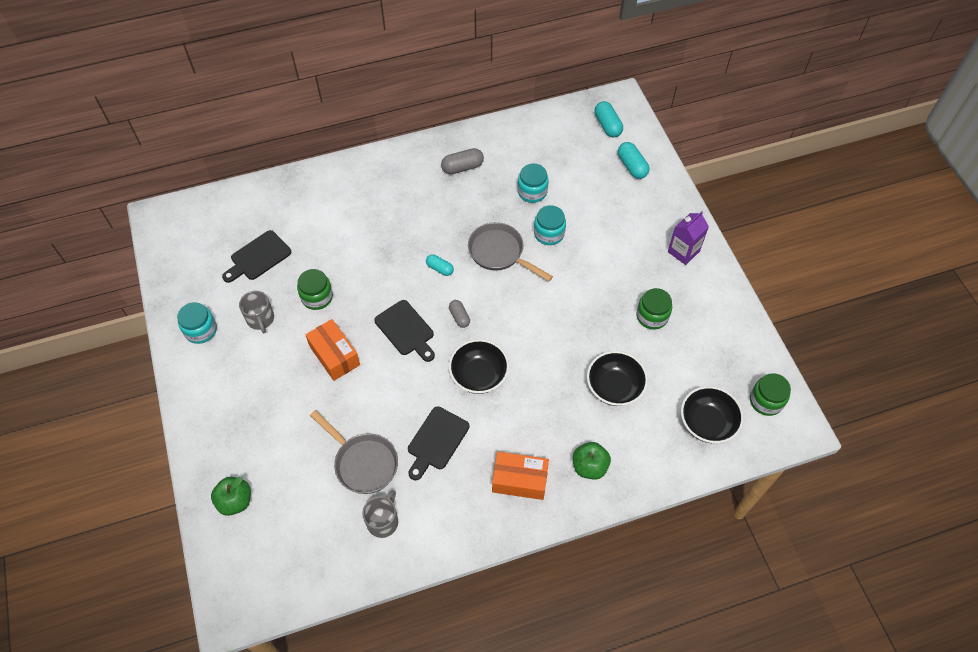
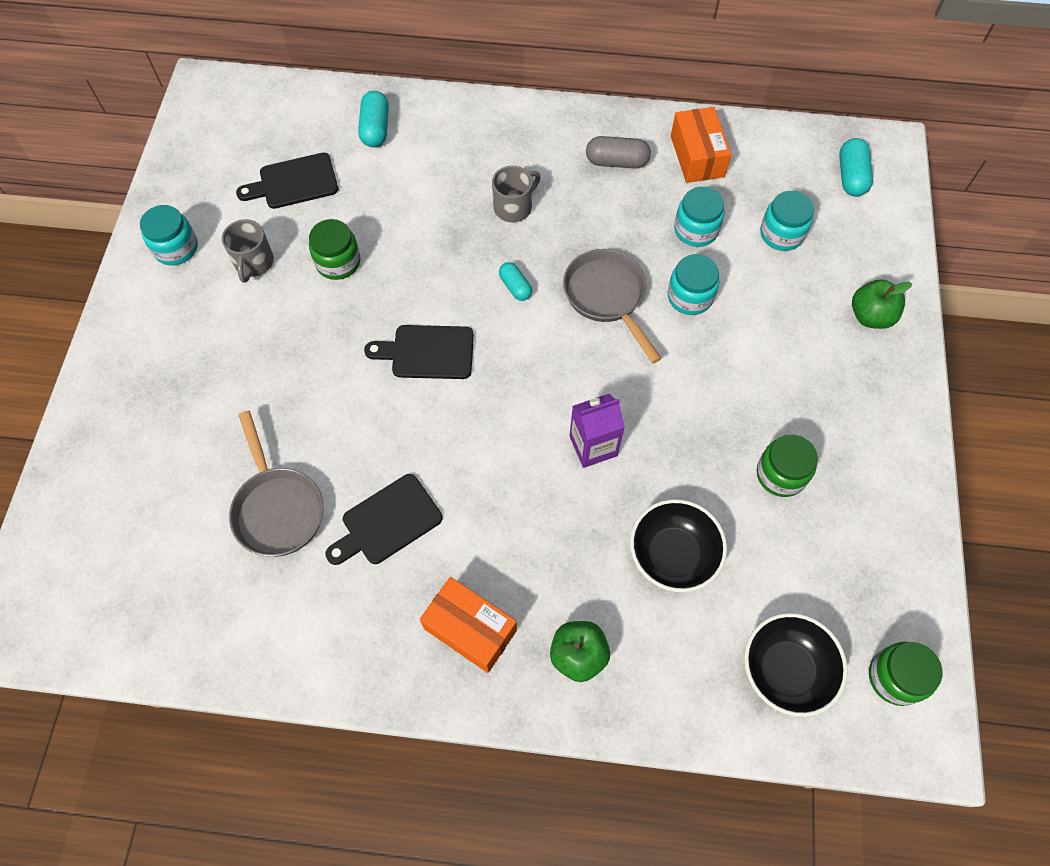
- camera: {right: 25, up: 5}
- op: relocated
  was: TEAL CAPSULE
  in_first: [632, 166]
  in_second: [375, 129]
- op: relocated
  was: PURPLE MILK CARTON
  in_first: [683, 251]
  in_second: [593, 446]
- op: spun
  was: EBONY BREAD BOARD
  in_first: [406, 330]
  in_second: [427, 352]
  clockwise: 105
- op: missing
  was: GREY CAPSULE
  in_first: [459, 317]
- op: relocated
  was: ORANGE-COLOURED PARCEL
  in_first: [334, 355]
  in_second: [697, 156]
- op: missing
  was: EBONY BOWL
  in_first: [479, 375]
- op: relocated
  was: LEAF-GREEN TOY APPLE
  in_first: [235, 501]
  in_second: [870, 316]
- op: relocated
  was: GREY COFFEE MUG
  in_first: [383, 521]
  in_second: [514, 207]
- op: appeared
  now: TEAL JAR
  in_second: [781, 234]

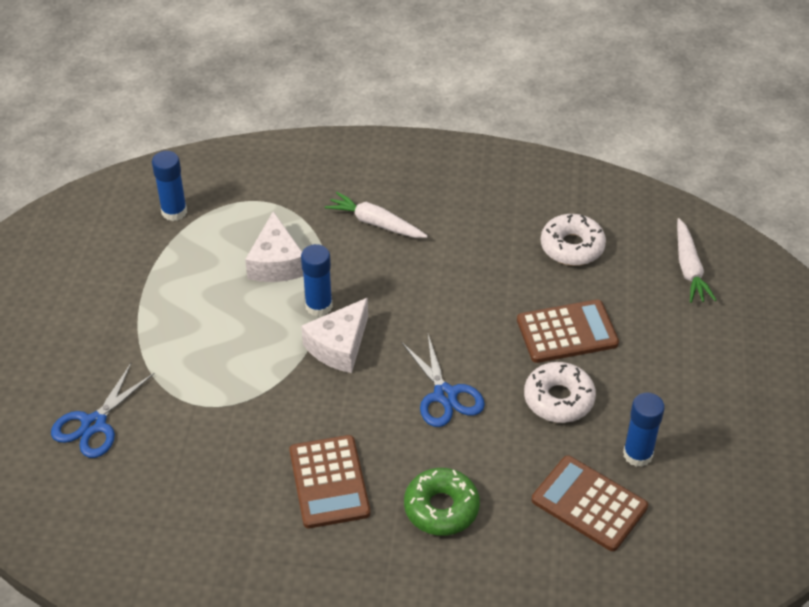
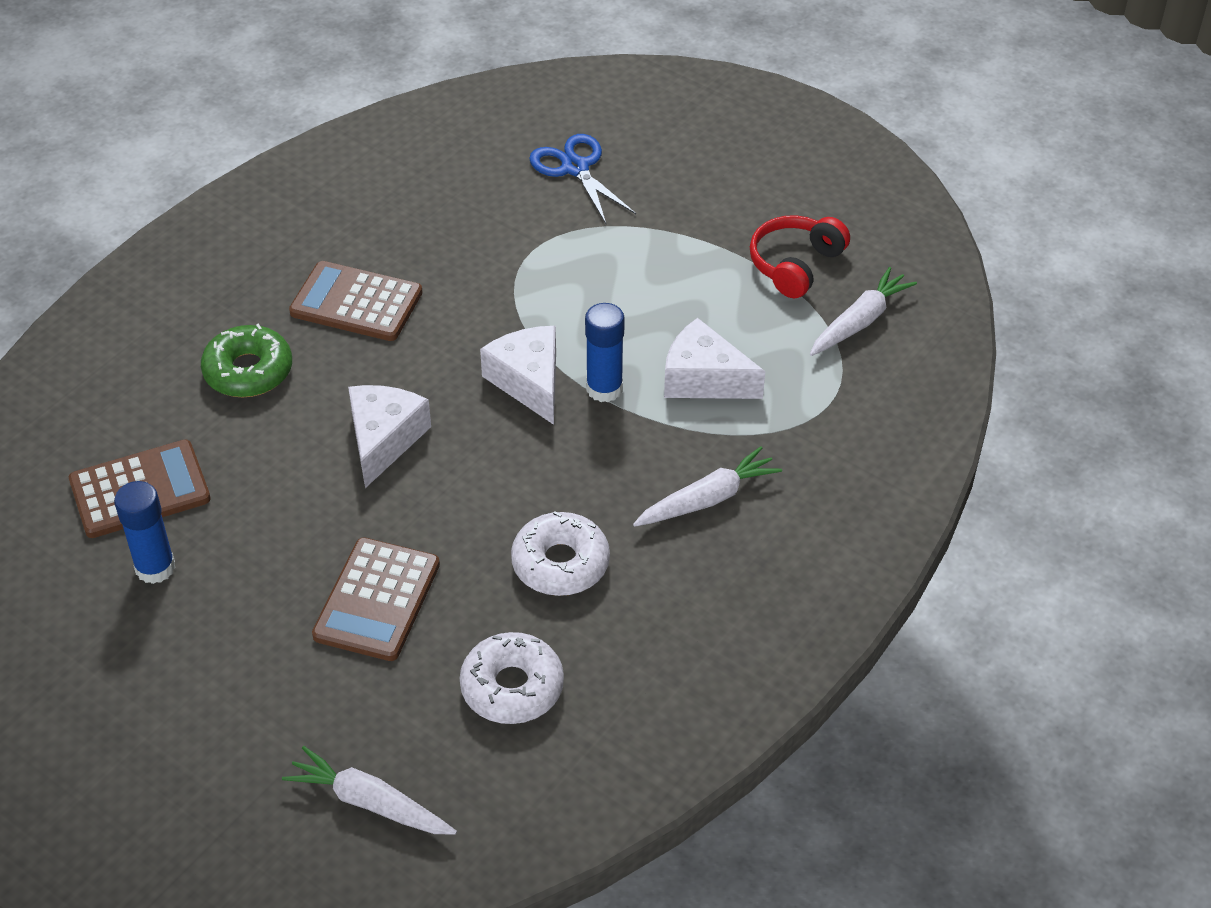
- camera: {right: 120, up: 0}
- op: exchanged
  was: ROYAL BLUE GLUE
  now: WHITE CARROT
  in_first: [174, 212]
  in_second: [859, 322]
- op: exchanged
  was: ROYAL BLUE PAIR OF SCISSORS
  now: WHITE CHEESE WEDGE
  in_first: [445, 395]
  in_second: [384, 440]
- op: relocated
  was: WHITE GLAZED DONUT
  in_first: [558, 399]
  in_second: [560, 563]
- op: appeared
  now: CRIMSON HEADPHONES
  in_second: [795, 265]

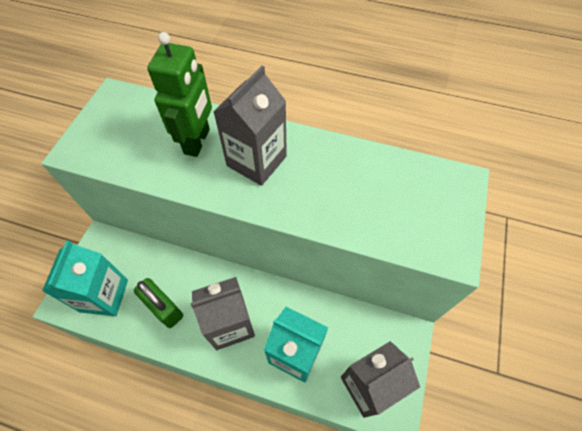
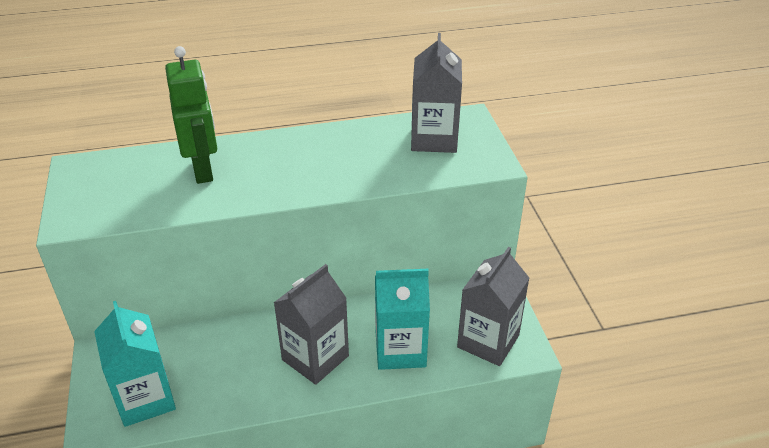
- camera: {right: -30, up: -20}
- op: relocated
  was: GREY MILK CARTON
  in_first: [256, 161]
  in_second: [434, 139]
- op: missing
  was: LEAF-GREEN LOCK
  in_first: [164, 308]

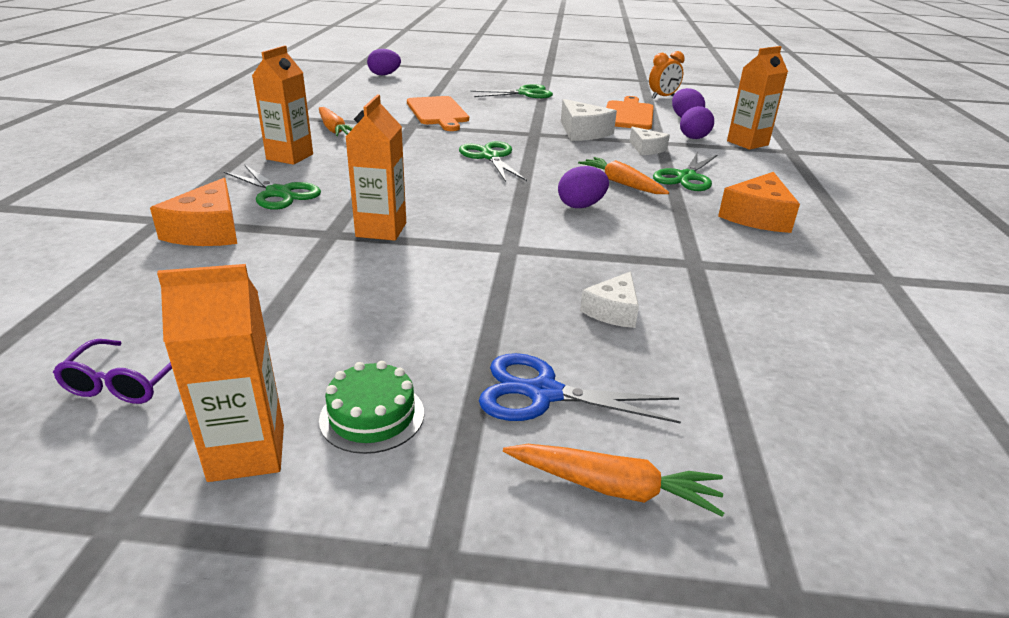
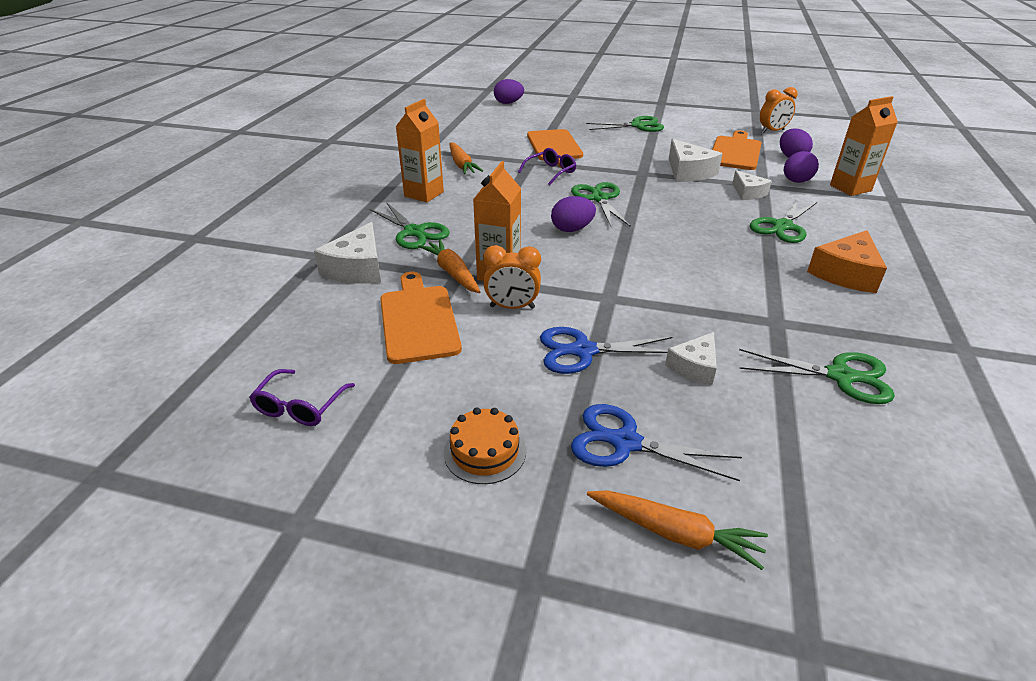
- camera: {right: 10, up: 5}
- op: relocated
  was: ORANGE-COLOURED CARROT
  in_first: [621, 183]
  in_second: [452, 273]
- op: relocated
  was: PURPLE EGG
  in_first: [581, 206]
  in_second: [572, 229]
- op: colour
  was: ORANGE-COLOURED CHEESE WEDGE
  now: WHITE CHEESE WEDGE
  in_first: [208, 231]
  in_second: [357, 268]
- op: missing
  was: ORANGE-COLOURED MILK CARTON
  in_first: [247, 452]
- op: colour
  was: LEAF-GREEN GATEAU
  now: ORANGE-COLOURED GATEAU
  in_first: [372, 416]
  in_second: [485, 451]
- op: appeared
  now: PURPLE EYEGLASSES
  in_second: [550, 172]
- op: appeared
  now: ORANGE-COLOURED BEDSIDE CLOCK
  in_second: [512, 307]
- op: appeared
  now: ORANGE-COLOURED BREAD BOARD
  in_second: [418, 320]
- op: appeared
  now: ROYAL BLUE PAIR OF SCISSORS
  in_second: [583, 351]
- op: appeared
  now: LEAF-GREEN PAIR OF SCISSORS
  in_second: [840, 376]

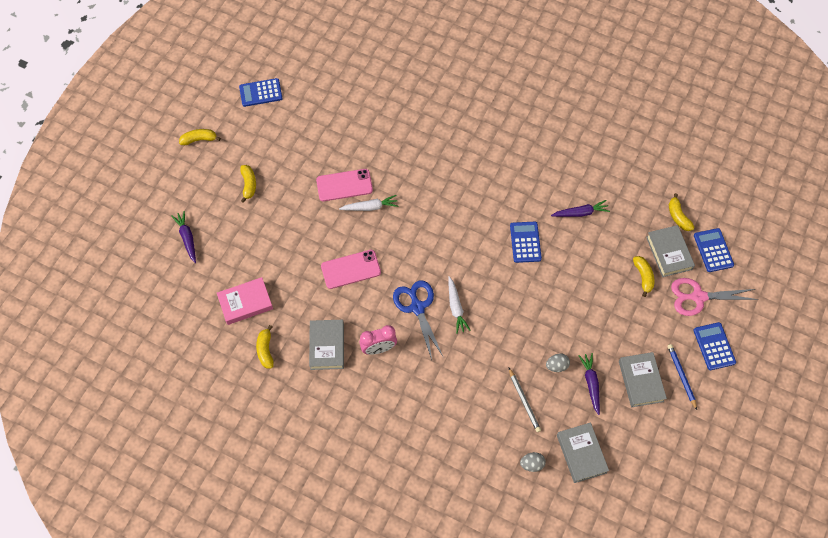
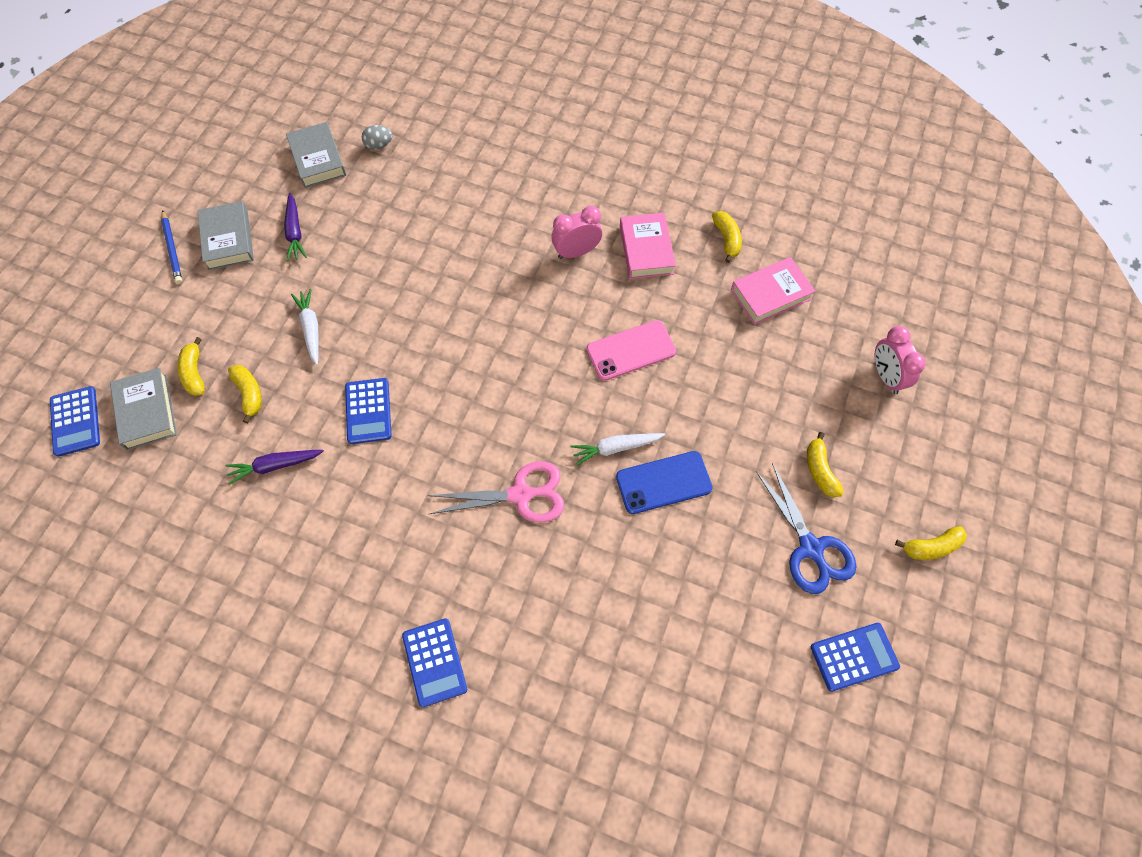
- camera: {right: 175, up: 0}
- op: colour
  was: ROSY MOBILE PHONE
  now: ROYAL BLUE MOBILE PHONE
  in_first: [344, 185]
  in_second: [663, 482]
- op: relocated
  was: BRIGHT YELLOW BANANA FRUIT
  in_first: [678, 216]
  in_second: [249, 394]
- op: exchanged
  was: PURPLE CARROT
  now: ROSY BEDSIDE CLOCK
  in_first: [187, 238]
  in_second: [886, 377]
- op: relocated
  was: WHITE CARROT
  in_first: [456, 307]
  in_second: [311, 329]
- op: relocated
  was: ROSY PAIR OF SCISSORS
  in_first: [698, 297]
  in_second: [520, 495]
- op: relocated
  was: ROYAL BLUE PAIR OF SCISSORS
  in_first: [417, 307]
  in_second: [811, 548]
- op: colour
  was: GREY HARDCOVER
  now: ROSY HARDCOVER
  in_first: [327, 346]
  in_second: [646, 250]
- op: relocated
  was: ROYAL BLUE CALCULATOR
  in_first: [714, 346]
  in_second: [434, 662]
- op: missing
  was: GREY EGG
  in_first: [556, 366]
- op: missing
  was: GREY LEAD PENCIL
  in_first: [524, 401]

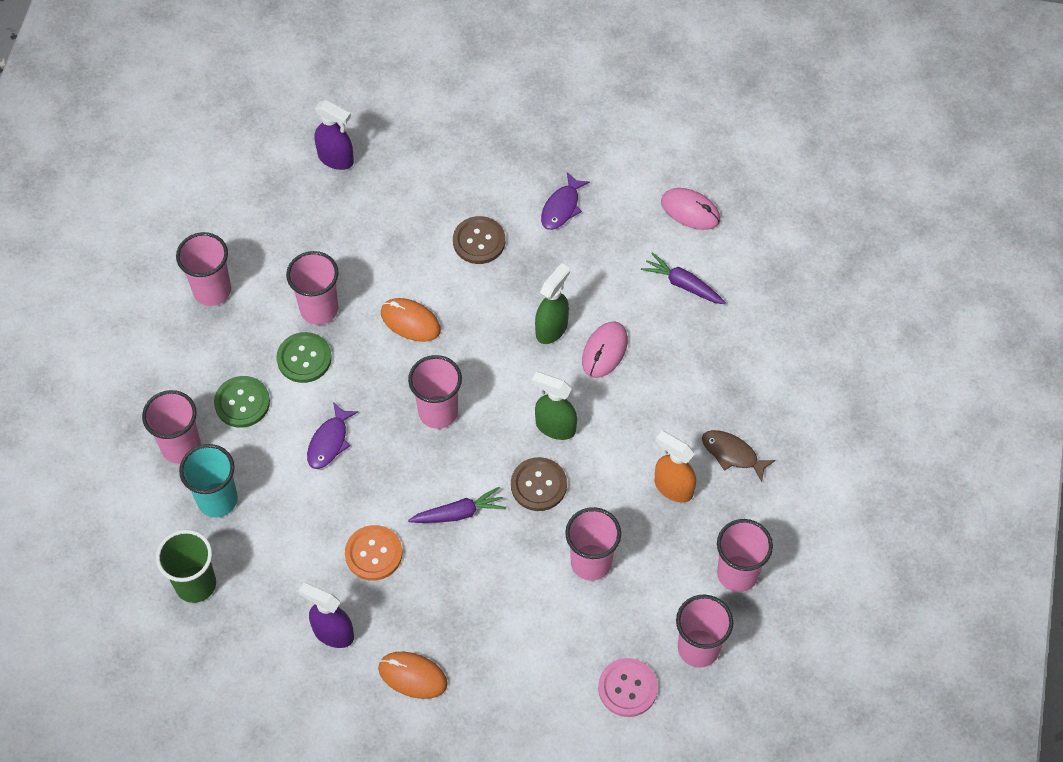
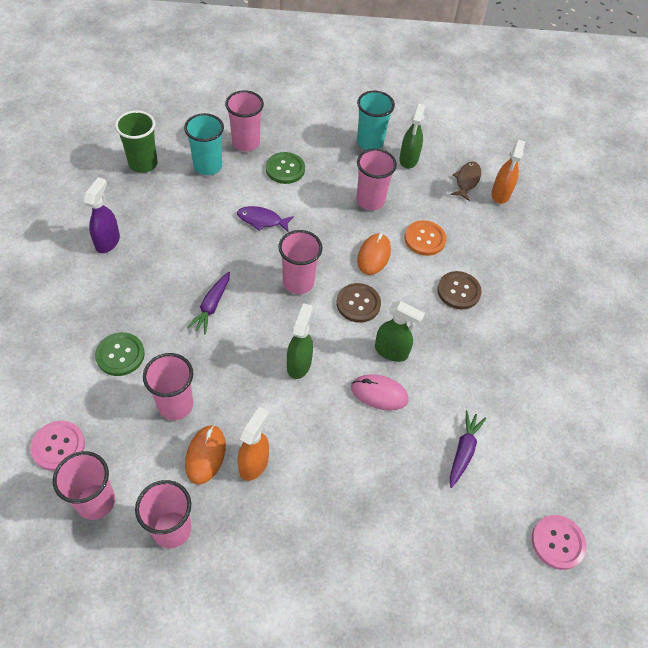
- camera: {right: 75, up: -5}
- op: colour
  was: PURPLE SPRAY BOTTLE
  now: ORANGE-COLOURED SPRAY BOTTLE
  in_first: [336, 159]
  in_second: [500, 194]
- op: missing
  was: PURPLE FISH FIGURE
  in_first: [562, 207]
- op: missing
  was: ROSY PC MOUSE
  in_first: [690, 211]
- op: colour
  was: ROSY CUP
  now: TEAL CUP
  in_first: [212, 290]
  in_second: [370, 142]
- op: relocated
  was: LEAF-GREEN SHIRT BUTTON
  in_first: [304, 358]
  in_second: [120, 355]
- op: relocated
  was: BROWN FISH FIGURE
  in_first: [732, 454]
  in_second: [466, 181]
- op: relocated
  was: BROWN SHIRT BUTTON
  in_first: [538, 485]
  in_second: [358, 304]
- op: spun
  was: PURPLE CARROT
  in_first: [458, 513]
  in_second: [212, 306]
  clockwise: 45
- op: relocated
  was: ORANGE-COLOURED SHIRT BUTTON
  in_first: [373, 553]
  in_second: [424, 239]
- op: relocated
  was: ORANGE-COLOURED PC MOUSE
  in_first: [412, 676]
  in_second: [205, 455]
- op: appeared
  now: LEAF-GREEN SPRAY BOTTLE
  in_second: [408, 159]
- op: appeared
  now: ROSY SHIRT BUTTON
  in_second: [557, 542]

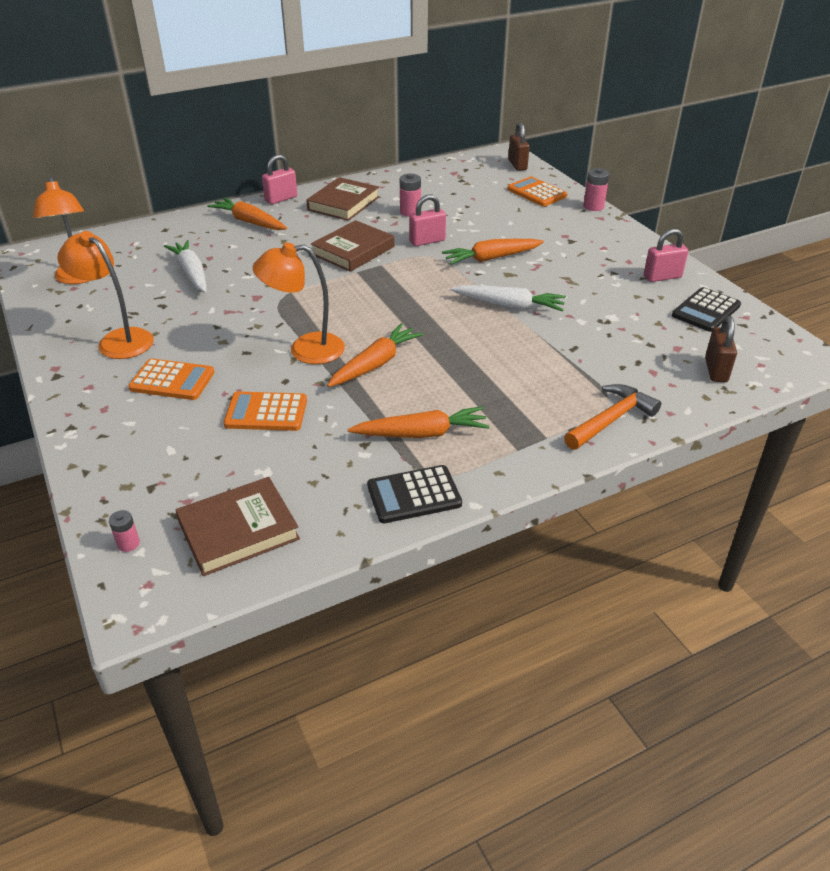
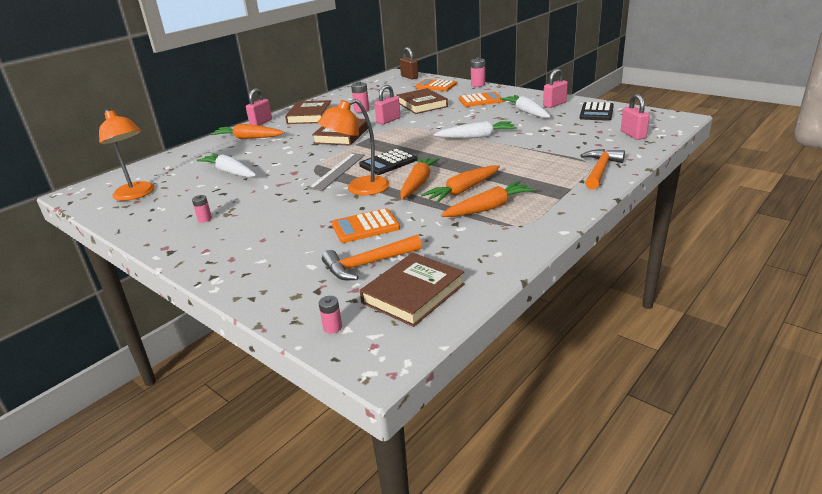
- camera: {right: -20, up: -10}
- op: exchanged
  was: ORANGE-COLOURED DESK LAMP
  now: ROSY POWER CELL
  in_first: [118, 339]
  in_second: [205, 219]
- op: relocated
  was: ORANGE-COLOURED CARROT
  in_first: [491, 258]
  in_second: [463, 191]
- op: colour
  was: BROWN LOCK
  now: ROSY LOCK
  in_first: [716, 370]
  in_second: [633, 135]
- op: relocated
  was: ORANGE-COLOURED CALCULATOR
  in_first: [172, 380]
  in_second: [480, 100]
- op: relocated
  was: EBONY CALCULATOR
  in_first: [414, 495]
  in_second: [388, 163]
- op: appeared
  now: BROWN HARDCOVER
  in_second: [422, 104]
- op: appeared
  now: WHITE CARROT
  in_second: [526, 112]
- op: appeared
  now: GREY MEASURING STICK
  in_second: [338, 171]
- op: appeared
  now: ORANGE-COLOURED HAMMER
  in_second: [368, 264]

